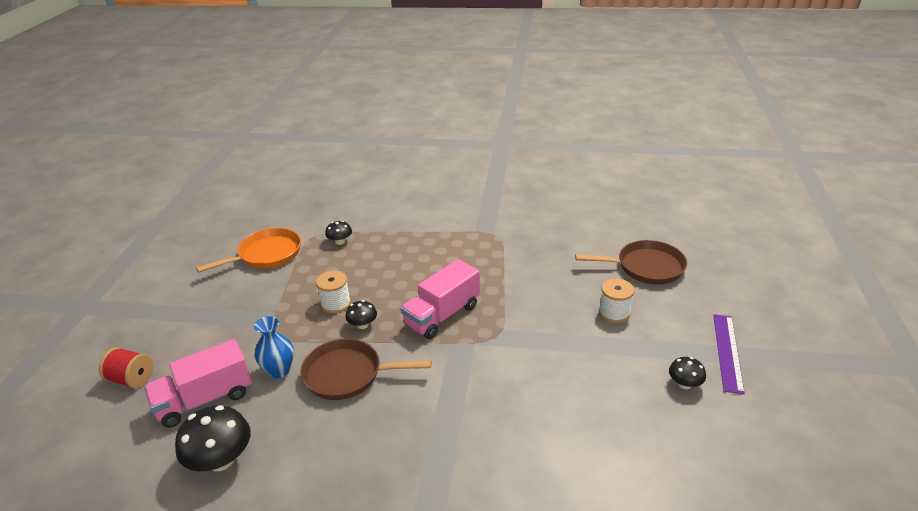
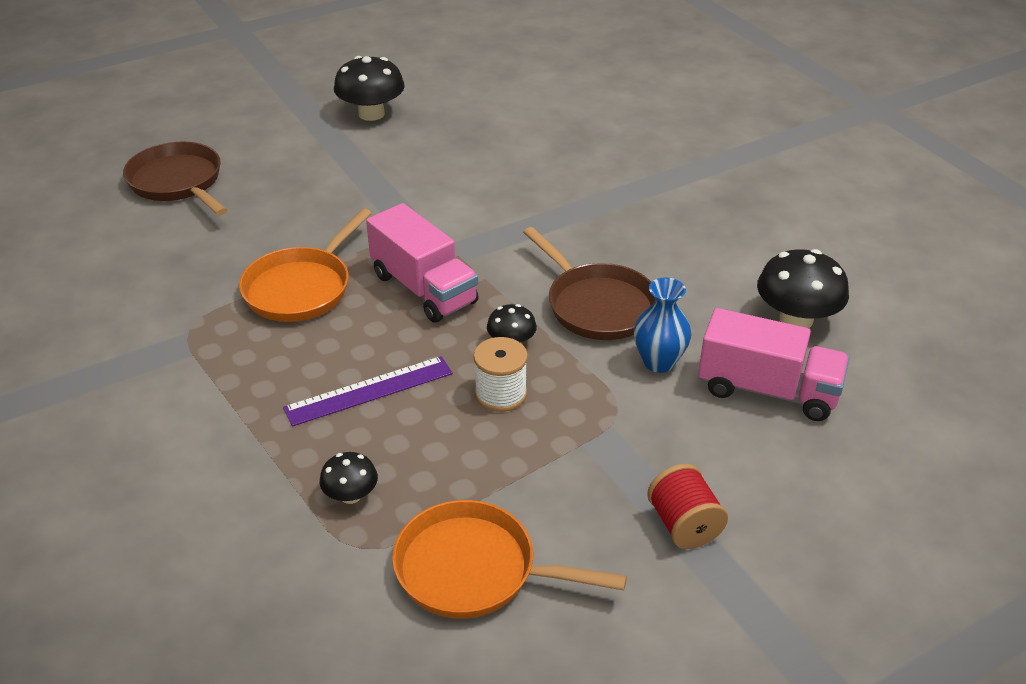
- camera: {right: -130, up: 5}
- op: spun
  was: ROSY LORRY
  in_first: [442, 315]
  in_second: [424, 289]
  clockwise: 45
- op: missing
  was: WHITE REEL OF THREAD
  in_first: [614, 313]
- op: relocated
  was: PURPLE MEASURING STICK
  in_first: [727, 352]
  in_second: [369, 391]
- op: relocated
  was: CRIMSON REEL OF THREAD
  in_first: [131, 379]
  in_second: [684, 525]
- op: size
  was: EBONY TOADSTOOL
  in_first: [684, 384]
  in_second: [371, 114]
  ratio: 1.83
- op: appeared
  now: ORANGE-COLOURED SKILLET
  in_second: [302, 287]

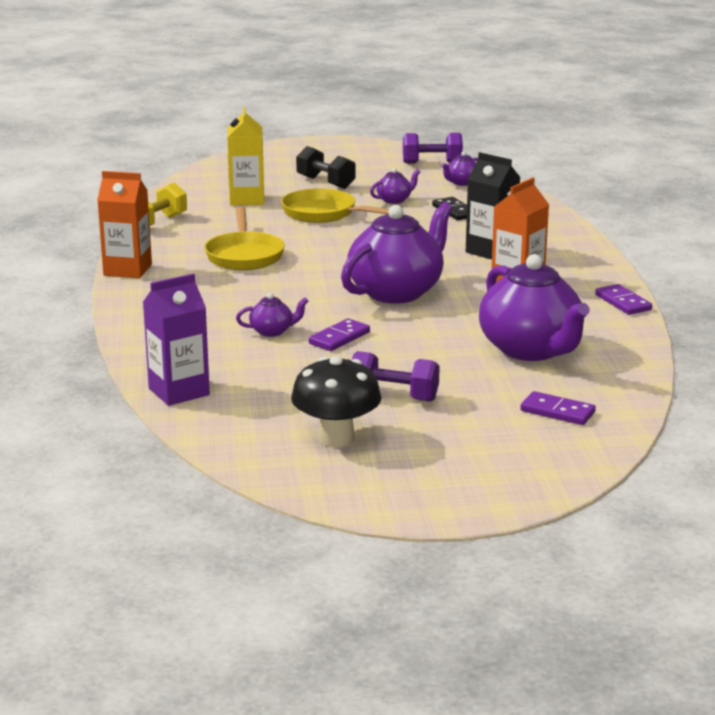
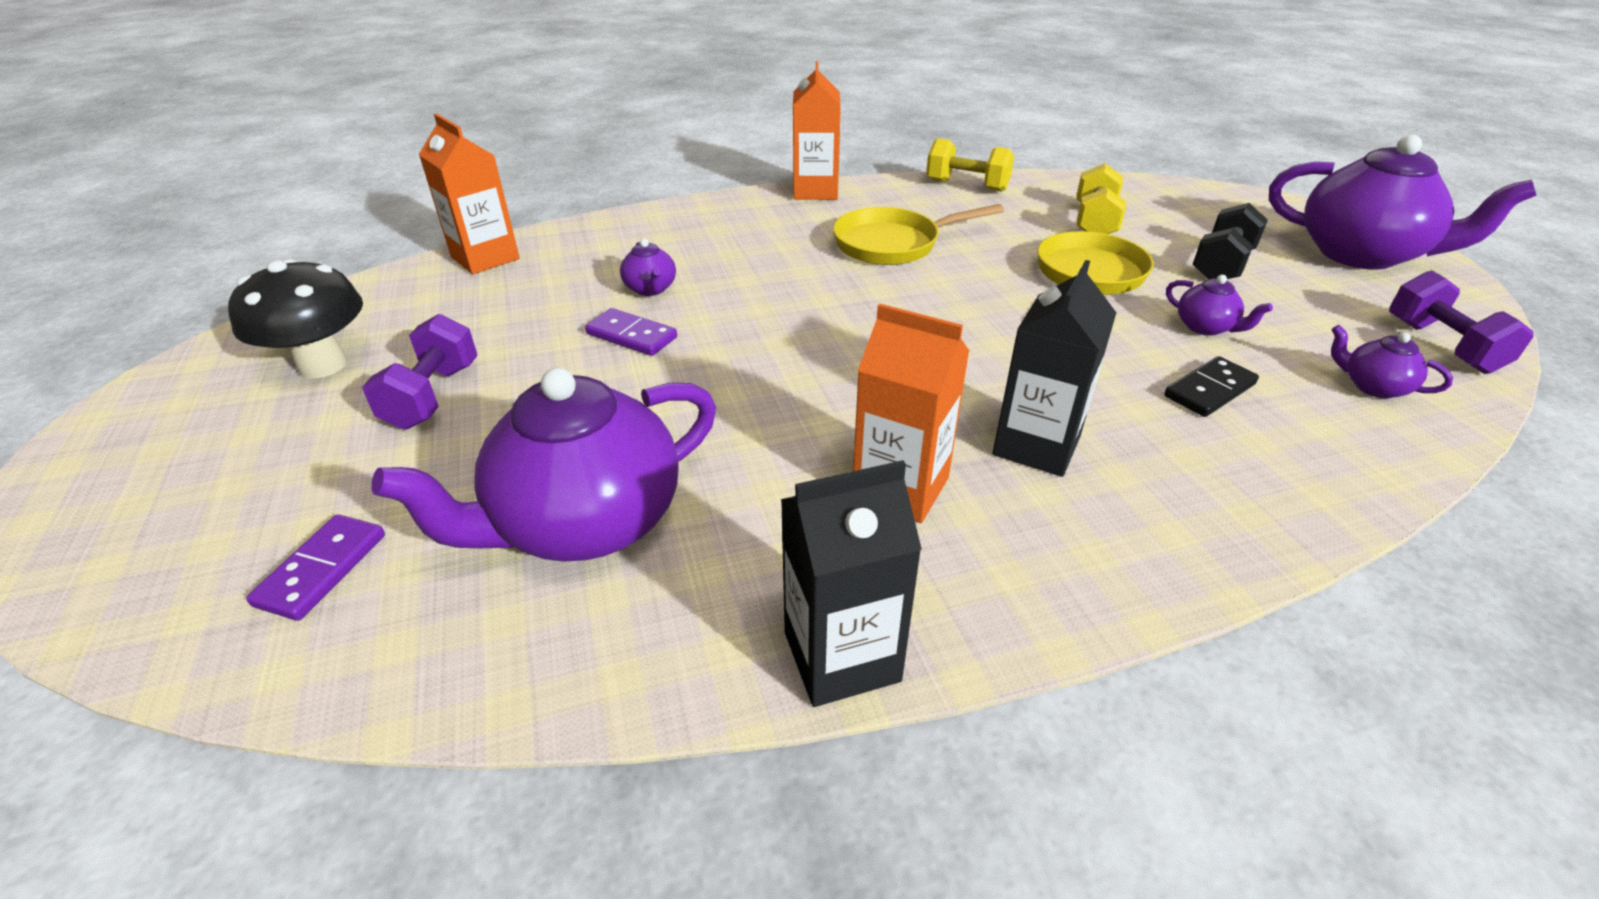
- camera: {right: 80, up: 15}
- op: exchanged
  was: BRIGHT YELLOW MILK CARTON
  now: BRIGHT YELLOW FREE WEIGHT
  in_first: [247, 199]
  in_second: [1094, 222]
- op: relocated
  was: PURPLE TEAPOT
  in_first: [396, 292]
  in_second: [1360, 254]
- op: colour
  was: PURPLE MILK CARTON
  now: ORANGE-COLOURED MILK CARTON
  in_first: [179, 392]
  in_second: [485, 258]
- op: exchanged
  was: PURPLE DOMINO
  now: EBONY MILK CARTON
  in_first: [623, 302]
  in_second: [841, 656]

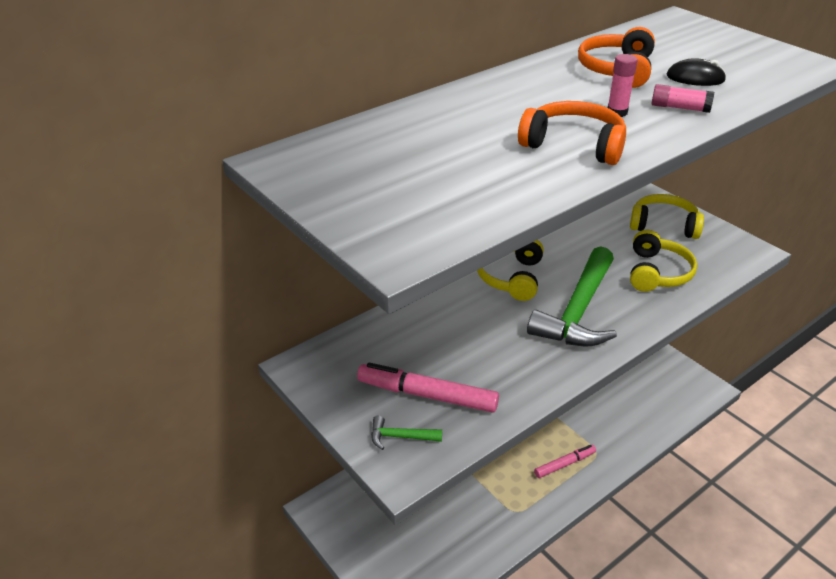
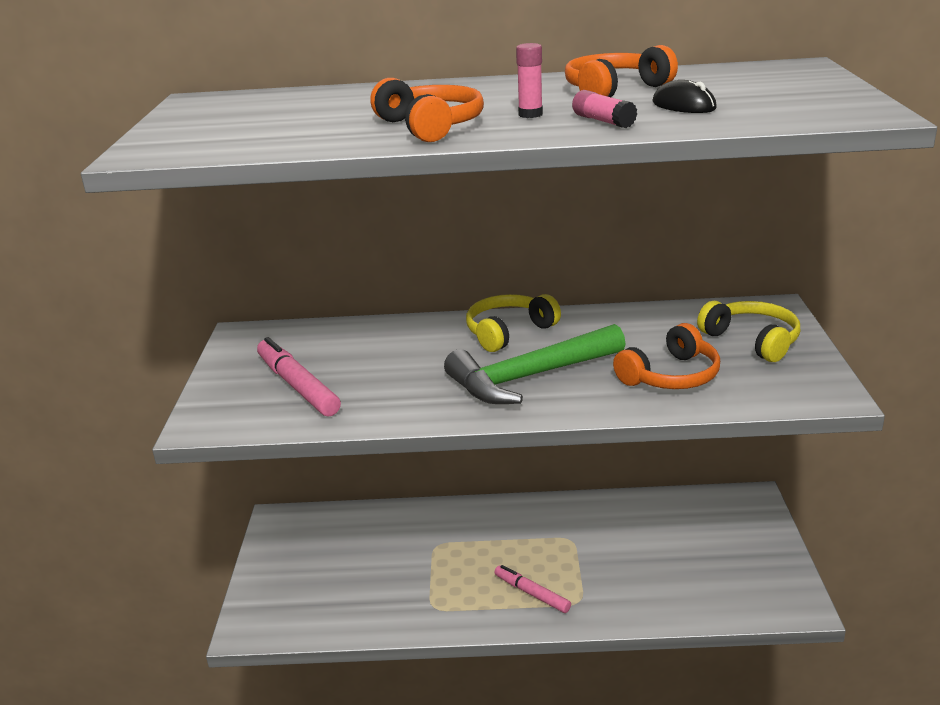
- camera: {right: 40, up: -10}
- op: colour
  was: BRIGHT YELLOW HEADPHONES
  now: ORANGE-COLOURED HEADPHONES
  in_first: [657, 272]
  in_second: [670, 376]
- op: missing
  was: LEAF-GREEN HAMMER
  in_first: [400, 437]
- op: spun
  was: ROSY MARKER
  in_first: [564, 464]
  in_second: [532, 593]
  clockwise: -150

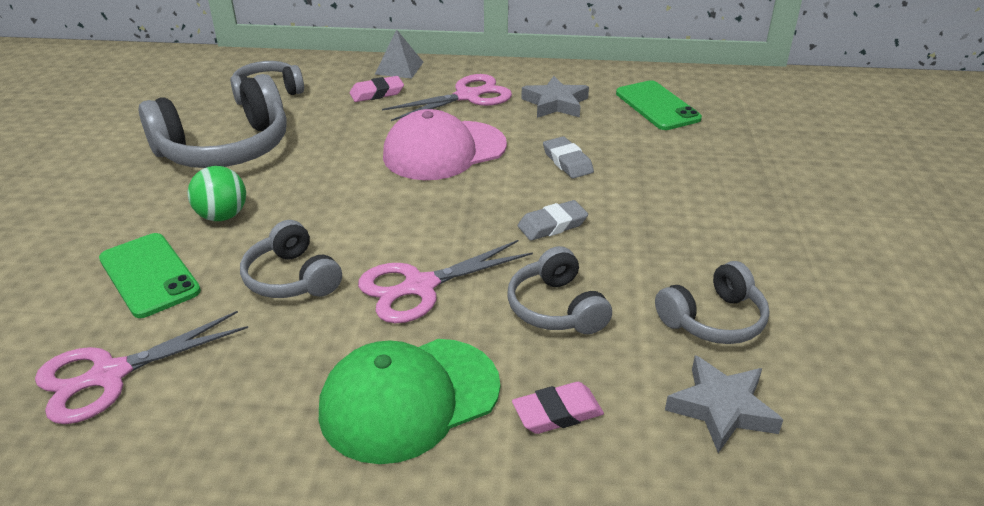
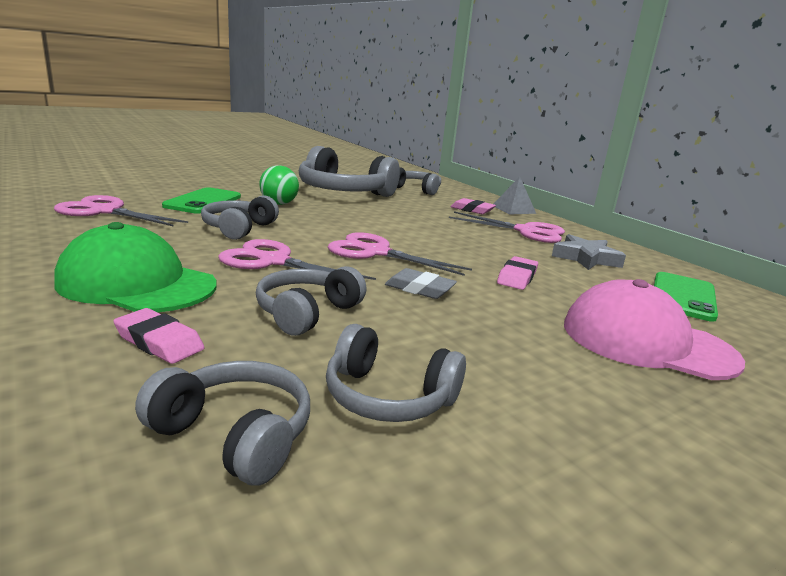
- camera: {right: 50, up: -15}
- op: relocated
  was: ROSY PEAKED CAP
  in_first: [444, 151]
  in_second: [647, 342]
- op: colour
  was: GREY PENCIL ERASER
  now: ROSY PENCIL ERASER
  in_first: [567, 162]
  in_second: [517, 277]
- op: exchanged
  was: GREY FIVE-POINTED STAR
  now: GREY HEADPHONES
  in_first: [721, 408]
  in_second: [234, 435]
- op: appeared
  now: ROSY PAIR OF SCISSORS
  in_second: [375, 252]

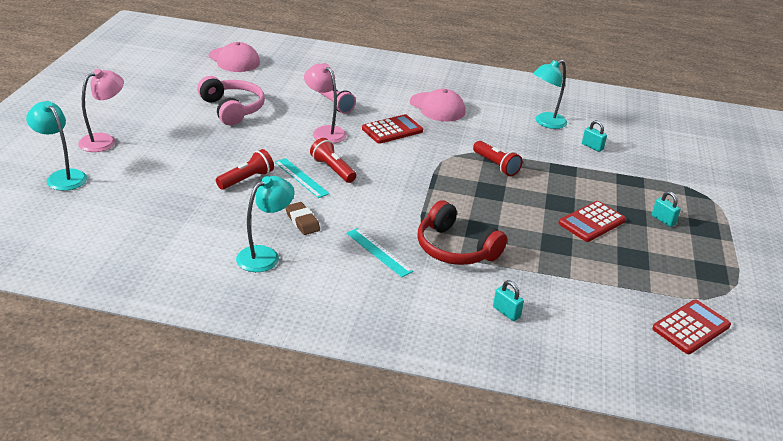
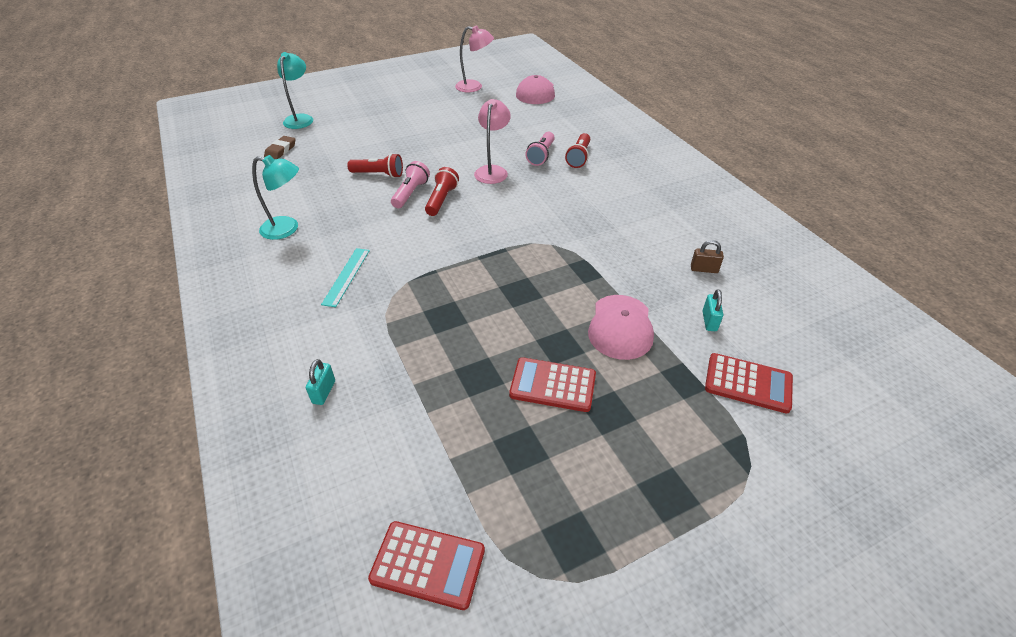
- camera: {right: 55, up: 10}
- op: exchanged
  was: TEAL DESK LAMP
  now: BROWN LOCK
  in_first: [545, 123]
  in_second: [704, 269]
- op: relocated
  was: ROSY DESK LAMP
  in_first: [104, 140]
  in_second: [474, 87]
- op: missing
  was: ROSY HEADPHONES
  in_first: [232, 109]
- op: relocated
  was: ROSY PEAKED CAP
  in_first: [437, 107]
  in_second: [620, 327]
- op: relocated
  was: CRIMSON CALCULATOR
  in_first: [392, 130]
  in_second: [748, 383]
- op: relocated
  was: CRIMSON FLASHLIGHT
  in_first: [496, 165]
  in_second: [579, 157]
- op: exchanged
  was: TEAL MEASURING STICK
  now: ROSY FLASHLIGHT
  in_first: [301, 177]
  in_second: [411, 193]
- op: missing
  was: TEAL LOCK
  in_first: [663, 220]
- op: missing
  was: CRIMSON HEADPHONES
  in_first: [455, 248]
- op: relocated
  was: BROWN PENCIL ERASER
  in_first: [302, 221]
  in_second: [281, 151]

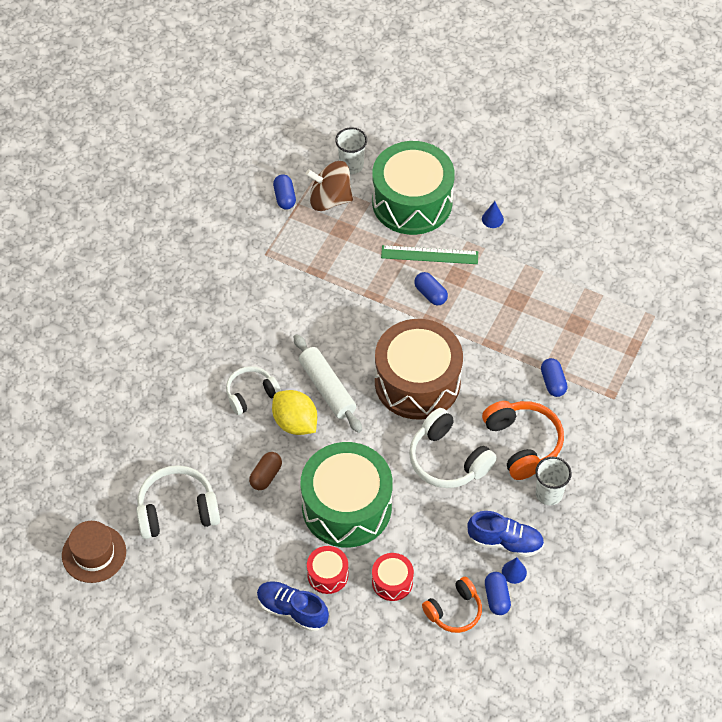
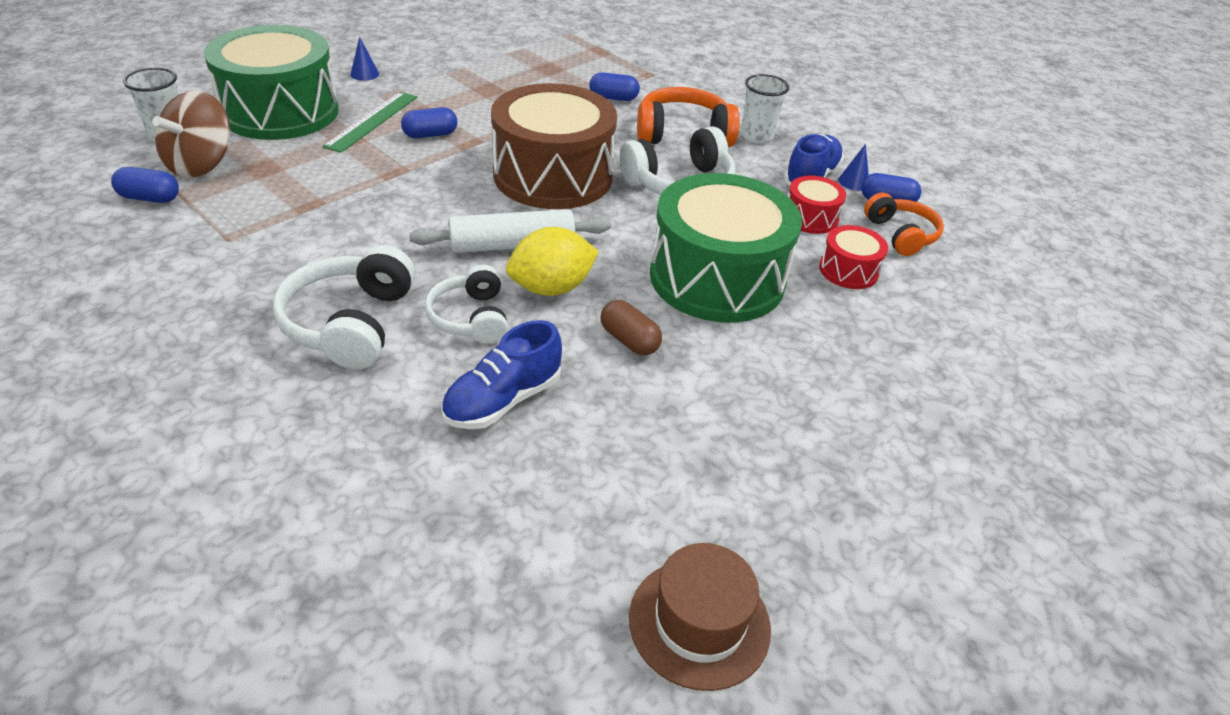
- camera: {right: -75, up: -15}
- op: relocated
  was: WHITE HEADPHONES
  in_first: [177, 510]
  in_second: [350, 323]
- op: relocated
  was: CRIMSON TOY DRUM
  in_first: [327, 575]
  in_second: [810, 218]
- op: relocated
  was: ROYAL BLUE LACE-UP SHOE
  in_first: [292, 610]
  in_second: [503, 400]

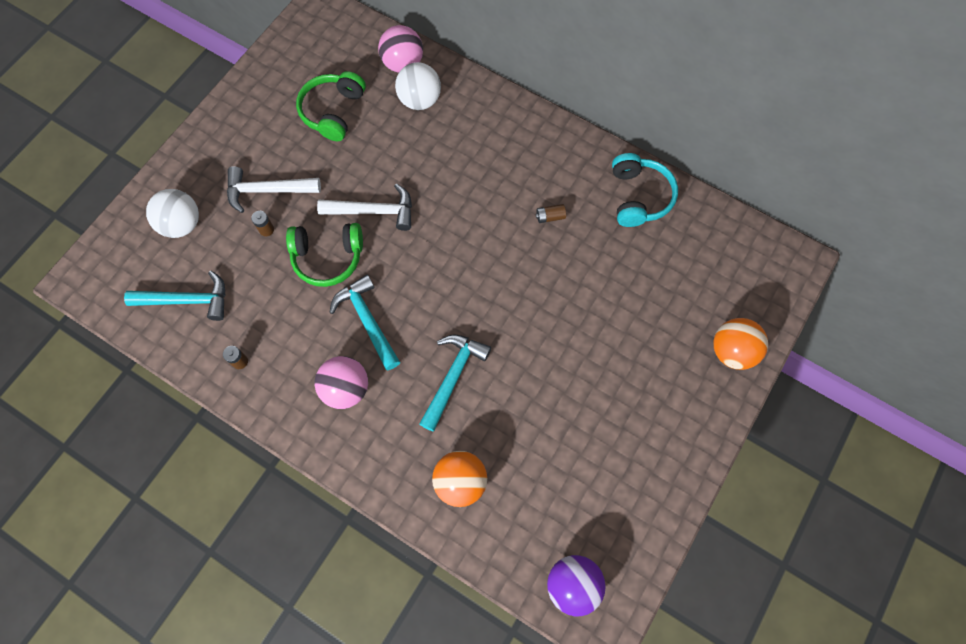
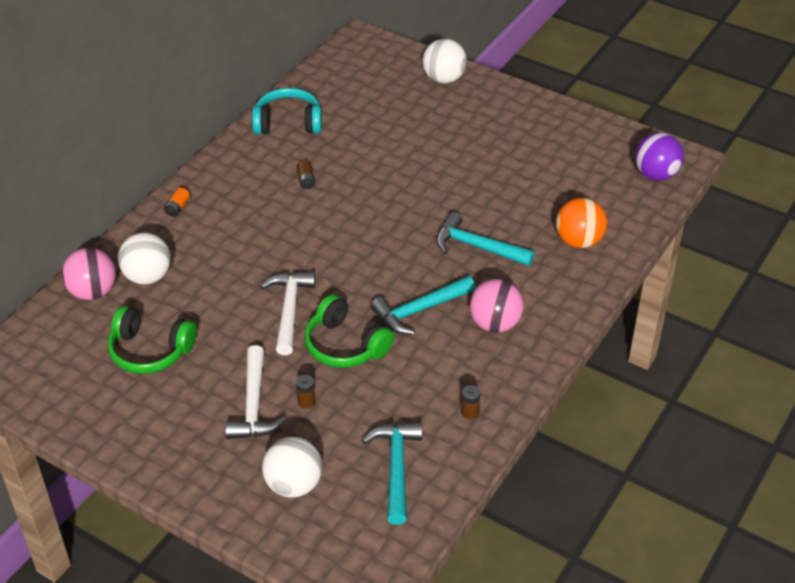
- camera: {right: -90, up: -25}
- op: spun
  was: LEAF-GREEN HEADPHONES
  in_first: [328, 258]
  in_second: [345, 345]
  clockwise: 135
- op: colour
  was: ORANGE-COLOURED BALL
  now: WHITE BALL
  in_first: [732, 351]
  in_second: [444, 79]
- op: appeared
  now: ORANGE-COLOURED POWER CELL
  in_second: [177, 208]

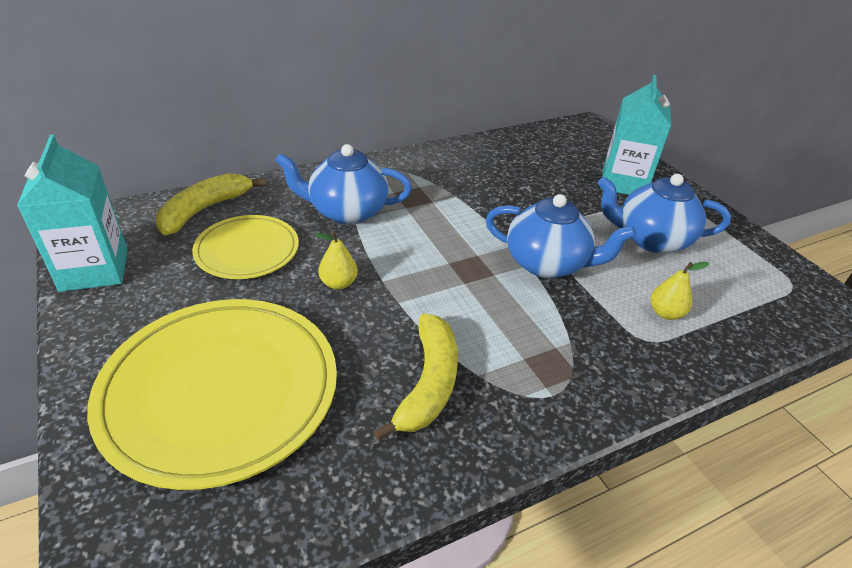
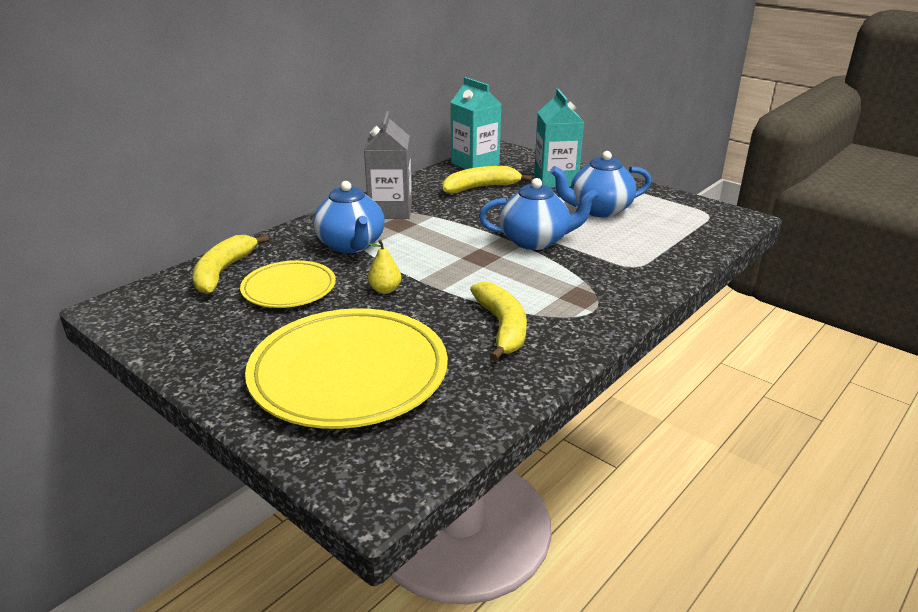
- camera: {right: -20, up: -10}
- op: relocated
  was: TEAL MILK CARTON
  in_first: [94, 270]
  in_second: [475, 164]
- op: spun
  was: ROYAL BLUE TEAPOT
  in_first: [346, 212]
  in_second: [351, 245]
  clockwise: -90
- op: missing
  was: BRIGHT YELLOW PEAR
  in_first: [665, 313]
- op: appeared
  now: GREY MILK CARTON
  in_second: [390, 210]
- op: appeared
  now: BRIGHT YELLOW BANANA FRUIT
  in_second: [480, 188]

